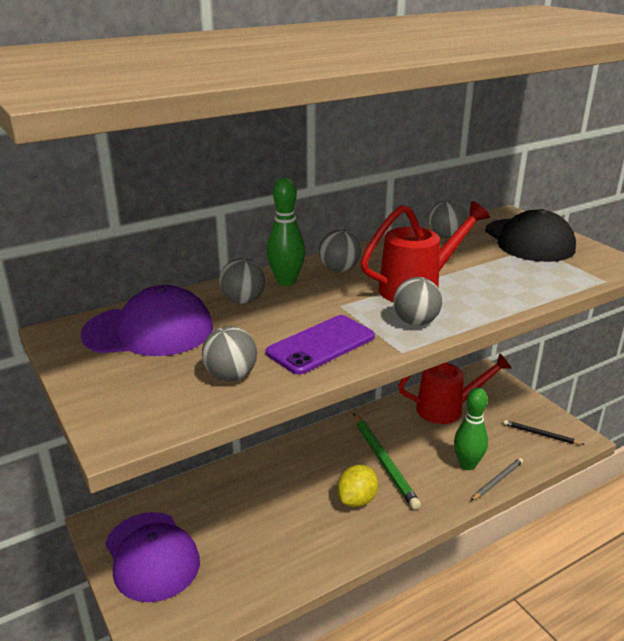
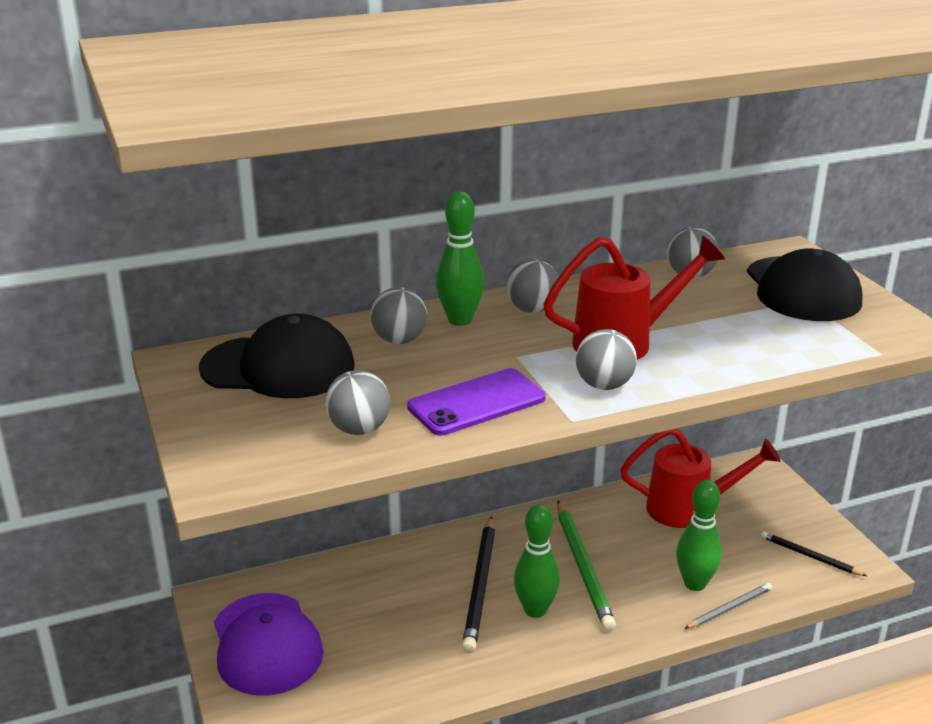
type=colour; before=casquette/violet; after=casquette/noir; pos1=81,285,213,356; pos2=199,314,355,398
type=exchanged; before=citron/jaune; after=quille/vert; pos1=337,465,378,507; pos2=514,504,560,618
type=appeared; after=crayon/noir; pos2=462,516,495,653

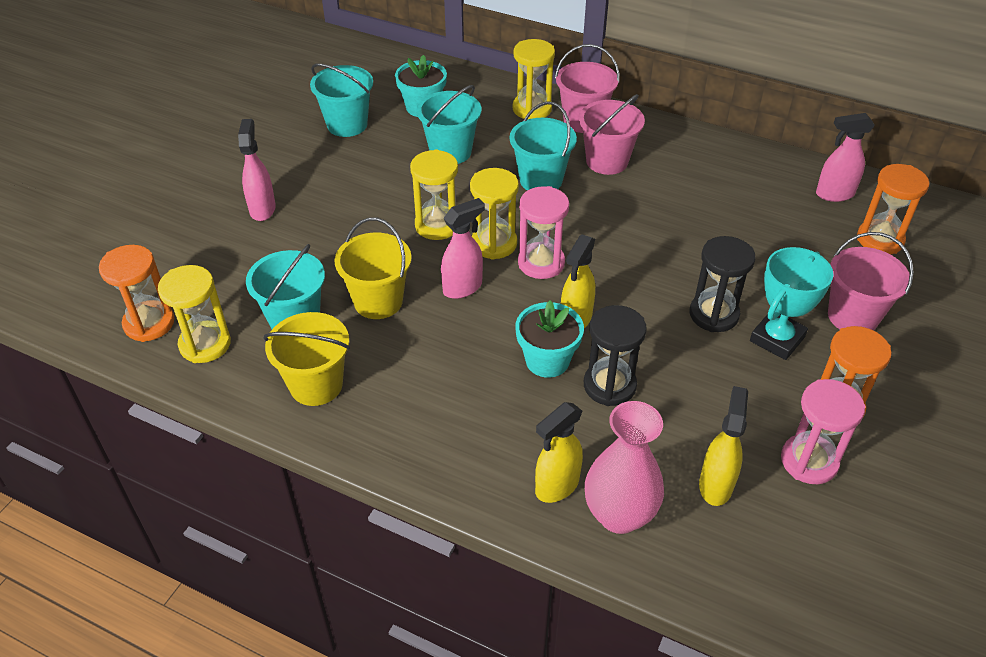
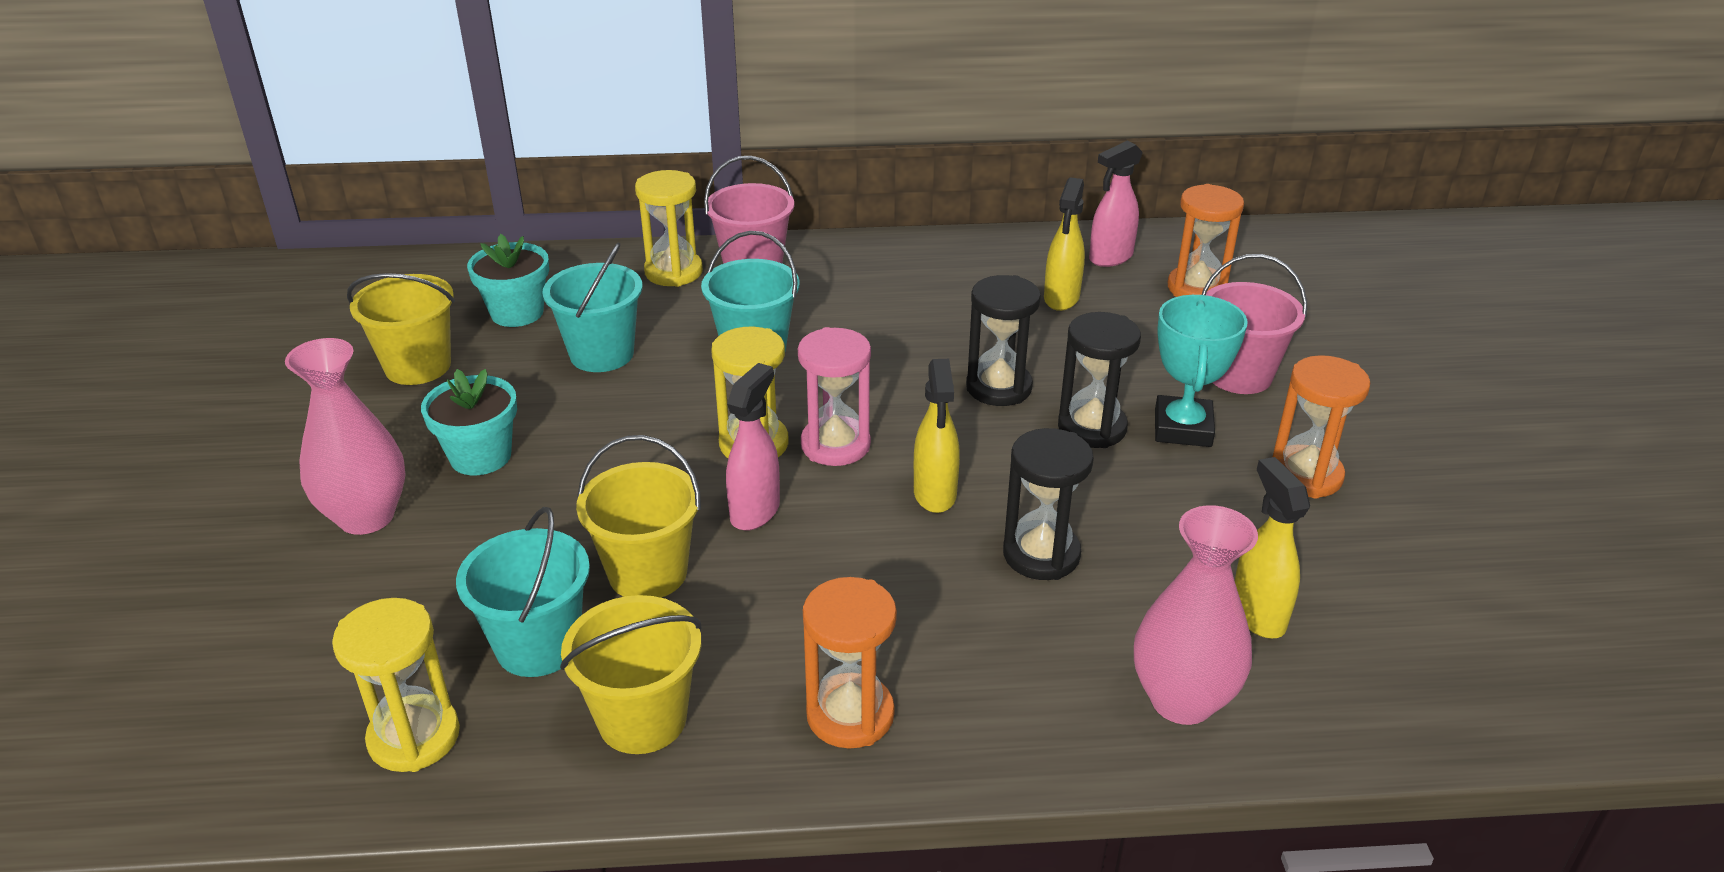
type=colour; before=seau/turquoise; after=seau/jaune; pos1=310,64,373,137; pos2=347,273,455,385
type=missing; before=seau/rose; pos1=579,94,645,175
type=exchanged; before=vaporisateur/rose; after=vase/rose; pos1=238,119,276,221; pos2=285,338,405,535
type=missing; before=sablier/jaune; pos1=410,149,458,240
type=relocated; before=sablier/orange; pos1=99,245,174,342; pos2=803,577,897,749
type=relocated; before=pot de fleurs/turquoise; pos1=515,300,584,378; pos2=421,369,517,475
type=missing; before=sablier/rose; pos1=781,379,865,484
type=relocated; before=vaporisateur/jaune; pos1=535,402,583,503; pos2=1044,177,1085,311
type=appeared; after=sablier/noir; pos2=966,275,1041,406

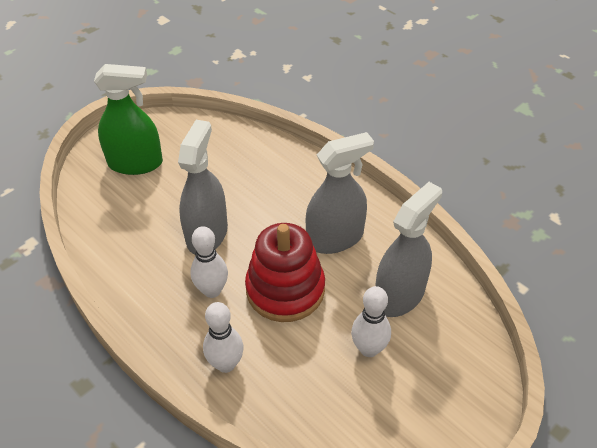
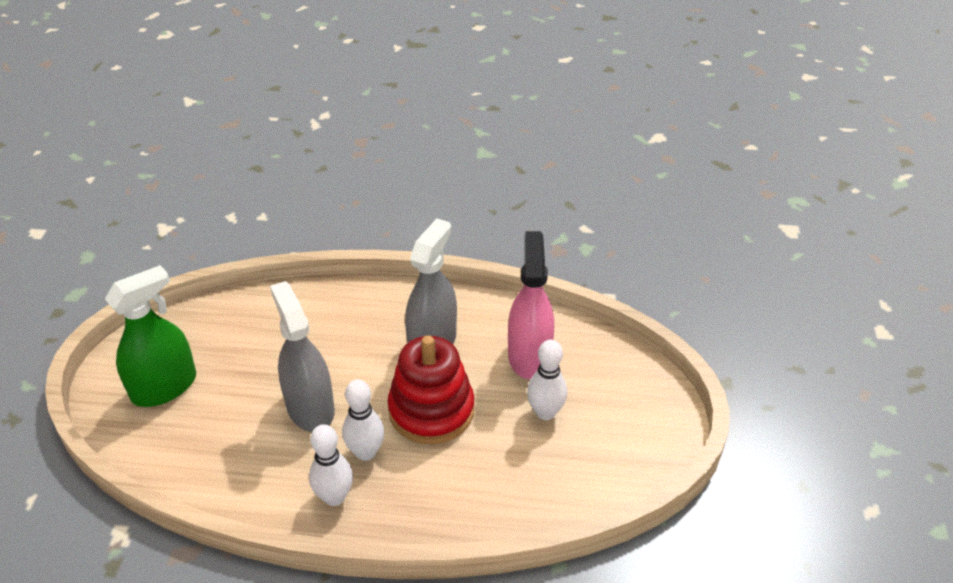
type=colour; before=vaporisateur/gris; after=vaporisateur/rose; pos1=375,182,442,317; pos2=508,231,554,379
type=relocated; before=quille/blanc; pos1=203,302,244,373; pos2=309,424,353,506

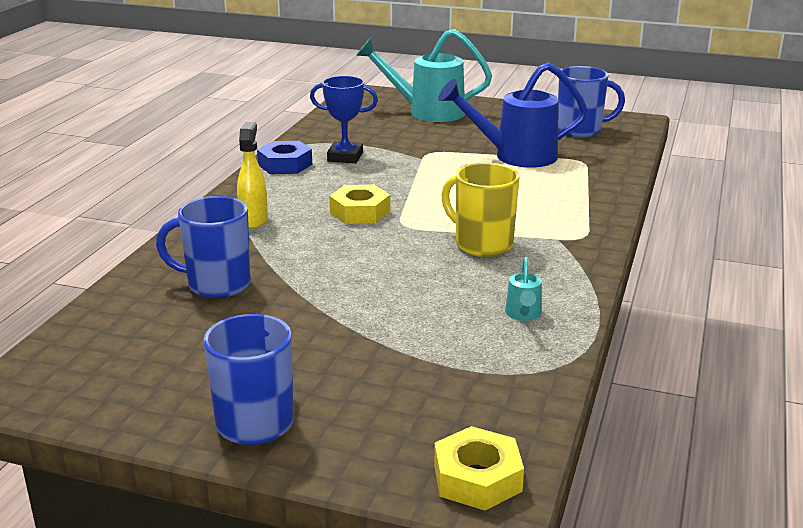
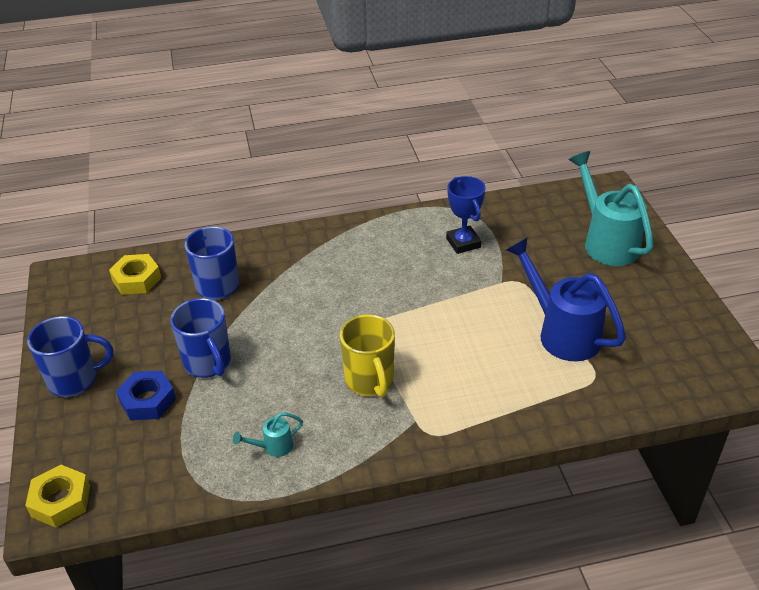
type=relocated; before=tasse/bleu; pos1=558,66,625,137; pos2=171,298,231,378
type=missing; before=vaporisateur/jaune; pos1=237,122,268,229
type=relocated; before=écrou/bleu; pos1=257,141,312,174; pos2=116,370,176,420
type=spun; before=tasse/jaune; pos1=441,163,520,257; pos2=340,315,395,398; turn=150
type=relocated; before=écrou/jaune; pos1=329,185,390,224; pos2=109,254,161,295

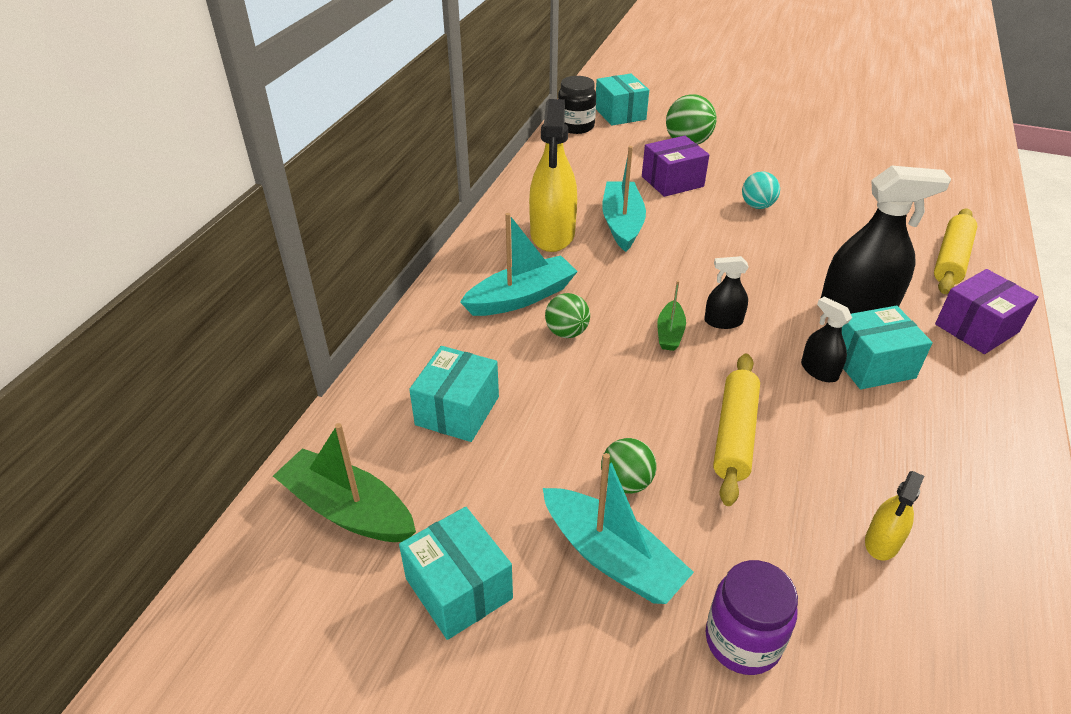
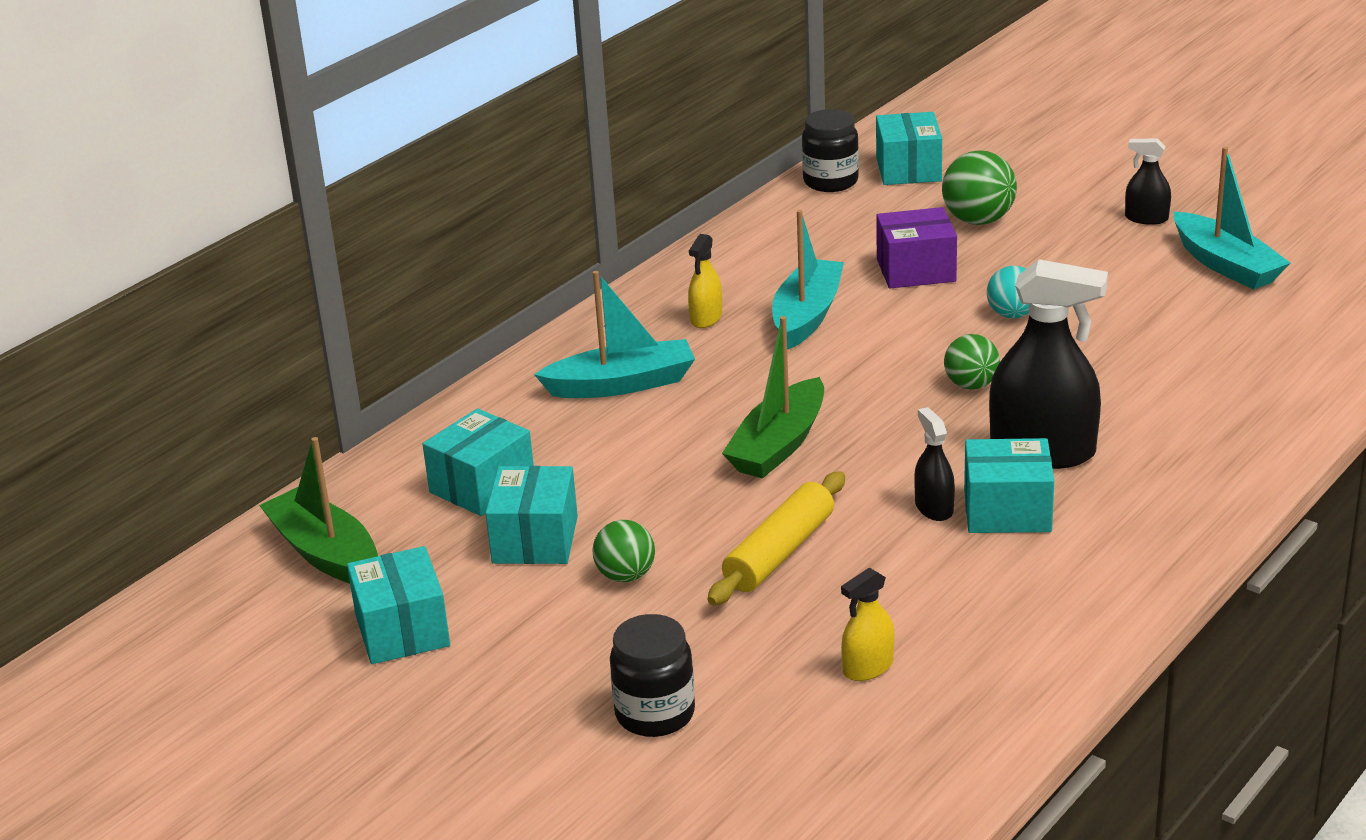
type=size; before=vaporisateur/jaune; pos1=529,99,577,252; pos2=688,234,722,328; scale=0.49
type=missing; before=rouleau à pâtisserie/jaune; pos1=934,208,977,294
type=relocated; before=vaporisateur/noir; pos1=704,256,749,329; pos2=1125,139,1171,225
type=missing; before=boîte/violet; pos1=935,269,1039,354
type=size; before=bateau/vert; pos1=657,280,686,351; pos2=722,316,824,479; scale=1.8
type=relocated; before=balle/vert; pos1=545,293,590,338; pos2=944,334,1000,390
type=relocated; before=bateau/turquoise; pos1=543,453,694,604; pos2=1174,147,1290,290
type=colour; before=bocal/violet; after=bocal/noir; pos1=706,560,798,675; pos2=610,614,695,737
type=appeared; after=boîte/turquoise; pos2=485,466,578,564

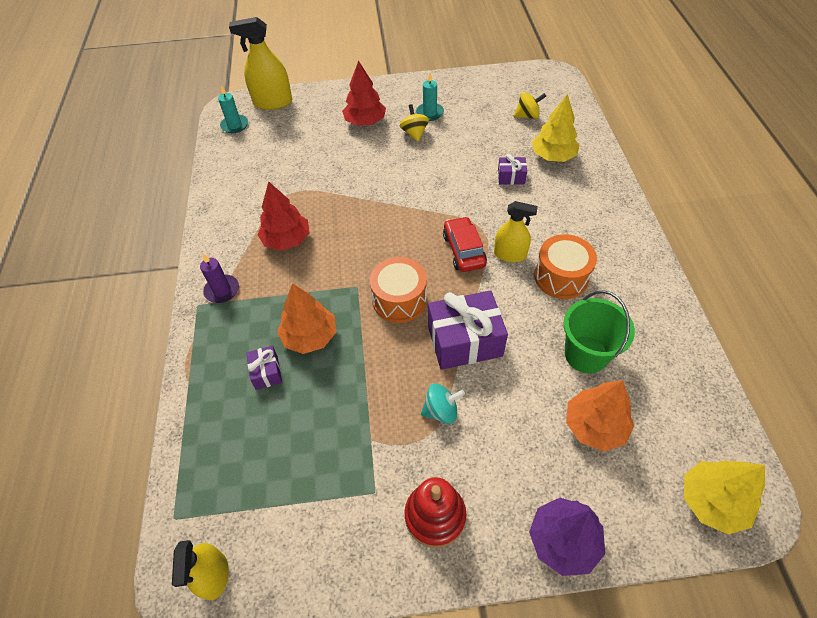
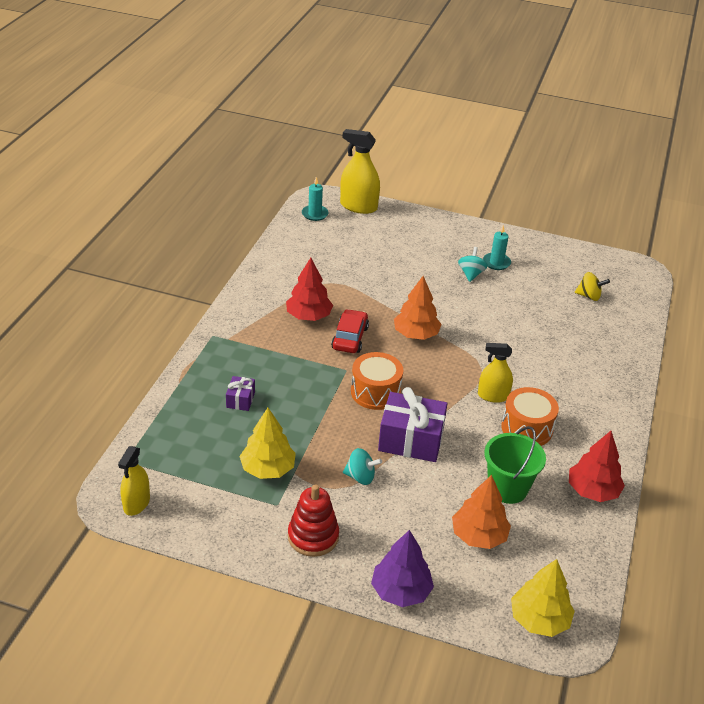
type=relocated; before=arbre/rouge; pos1=342,60,386,126; pos2=569,431,625,502
type=relocated; before=arbre/jaune; pos1=532,94,579,162; pos2=239,408,296,479
type=colour; before=toupie/jaune; after=toupie/turquoise; pos1=400,104,429,142; pos2=458,247,488,282
type=missing; before=cadeau/violet; pos1=498,154,527,185
type=spun; before=vaporisateur/jaune; pos1=494,201,538,262; pos2=478,343,513,403; turn=150
type=relocated; before=voiture/rouge; pos1=443,216,487,272; pos2=331,309,369,353
type=missing; before=bougie/violet; pos1=200,254,239,303
type=relocated; before=arbre/orange; pos1=277,283,336,354; pos2=394,276,442,340

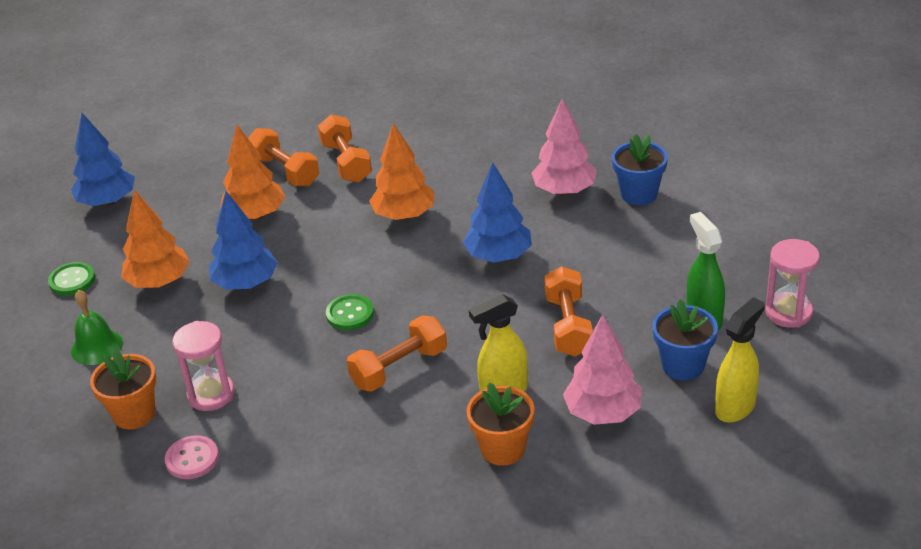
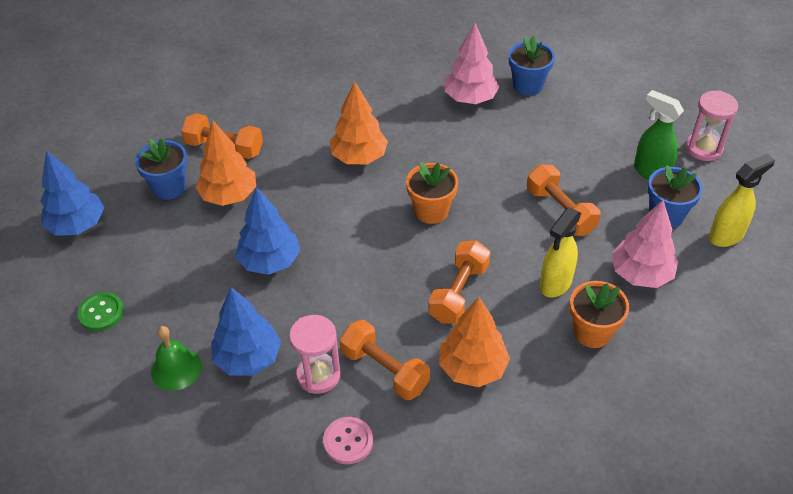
type=relocated; before=haltère/orange; pos1=318,115,372,182; pos2=340,320,430,400
type=relocated; before=arbre/bleu; pos1=463,162,532,263; pos2=211,287,281,375
type=relocated; before=arbre/orange; pos1=121,190,190,288; pos2=439,297,510,387
type=missing; before=bouton/vert; pos1=326,294,374,330
type=spun; before=vaporisateur/jaune; pos1=715,297,765,423; pos2=709,154,775,247; turn=45
type=relocated; before=pot de fleurs/orange; pos1=90,350,156,429; pos2=406,162,458,224
type=appeared; after=pot de fleurs/bleu; pos2=135,138,187,200

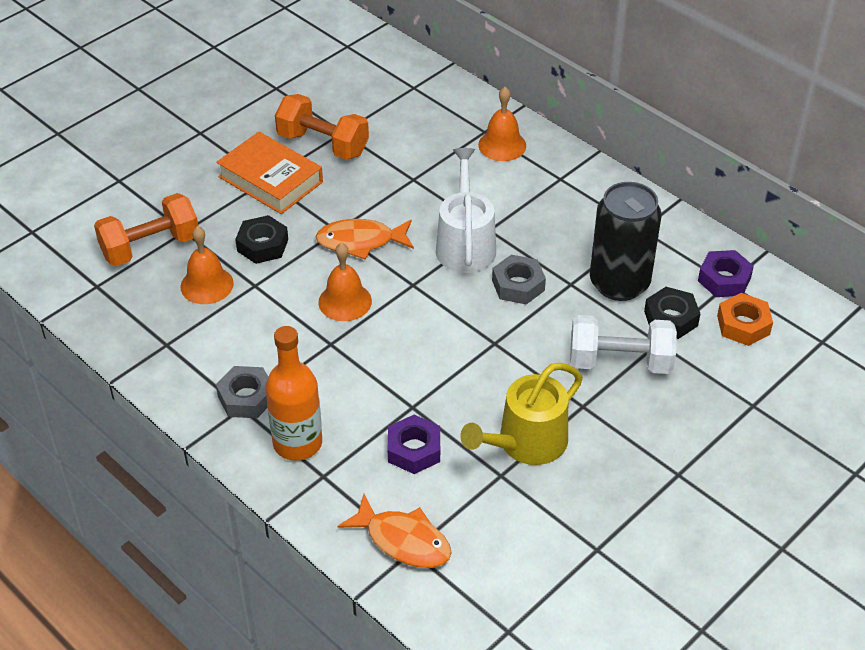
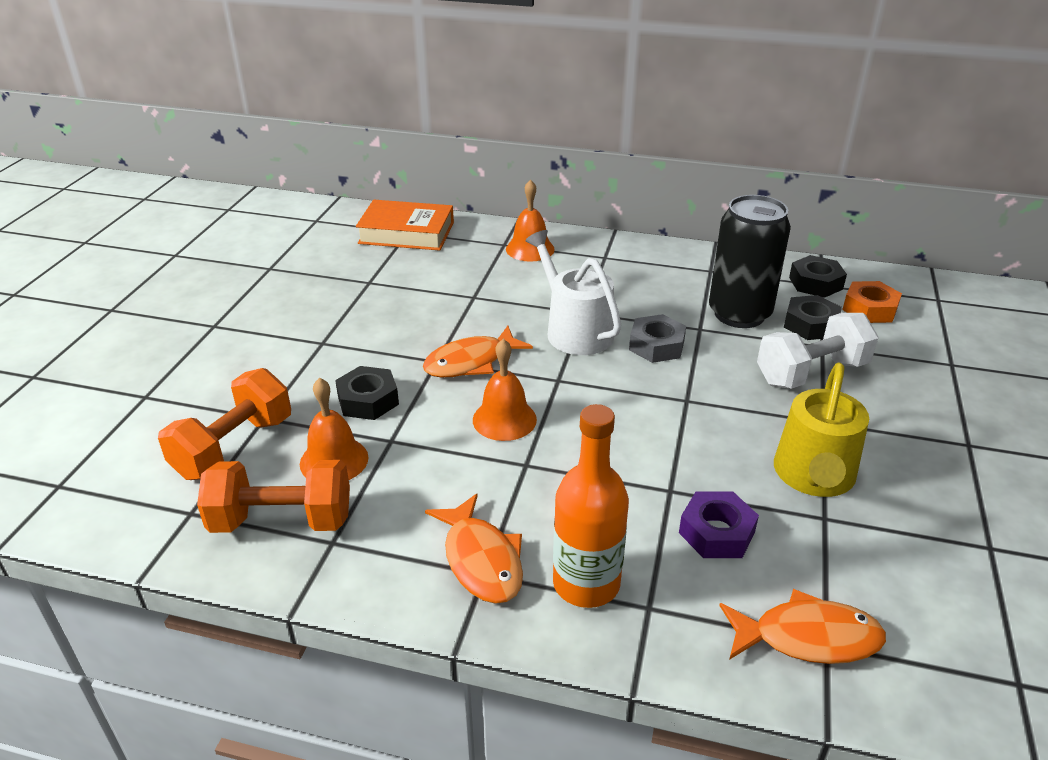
type=relocated; before=haltère/orange; pos1=275,94,369,160; pos2=197,460,350,533
type=relocated; before=livre/orange; pos1=216,132,323,214; pos2=356,200,454,251
type=colour; before=écrou/violet; after=écrou/noir; pos1=698,250,754,297; pos2=789,255,847,297
type=exchanged; before=écrou/gris; after=poisson/orange; pos1=216,366,268,418; pos2=425,494,523,604

